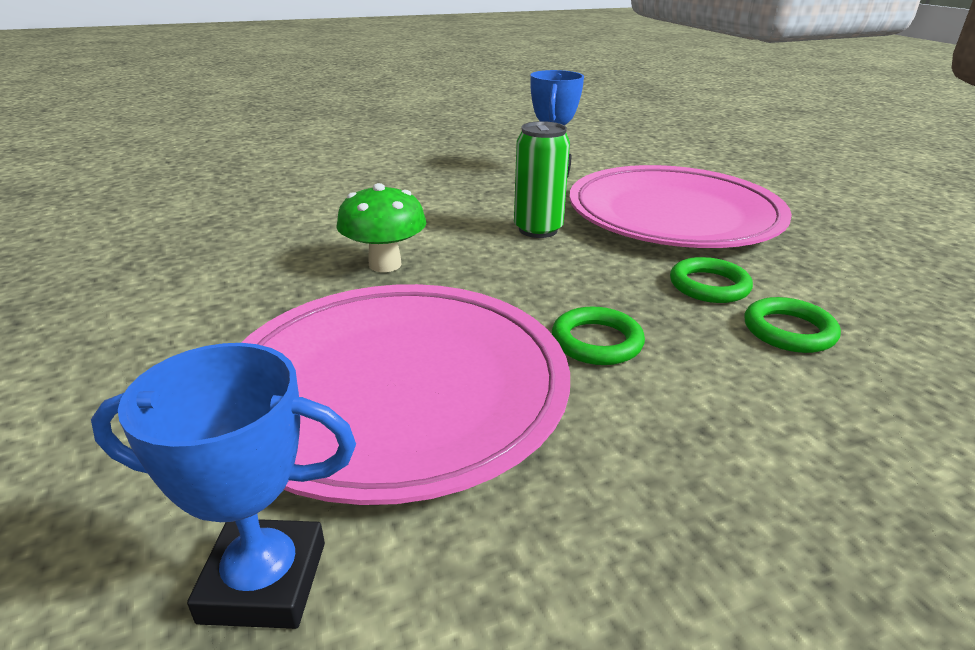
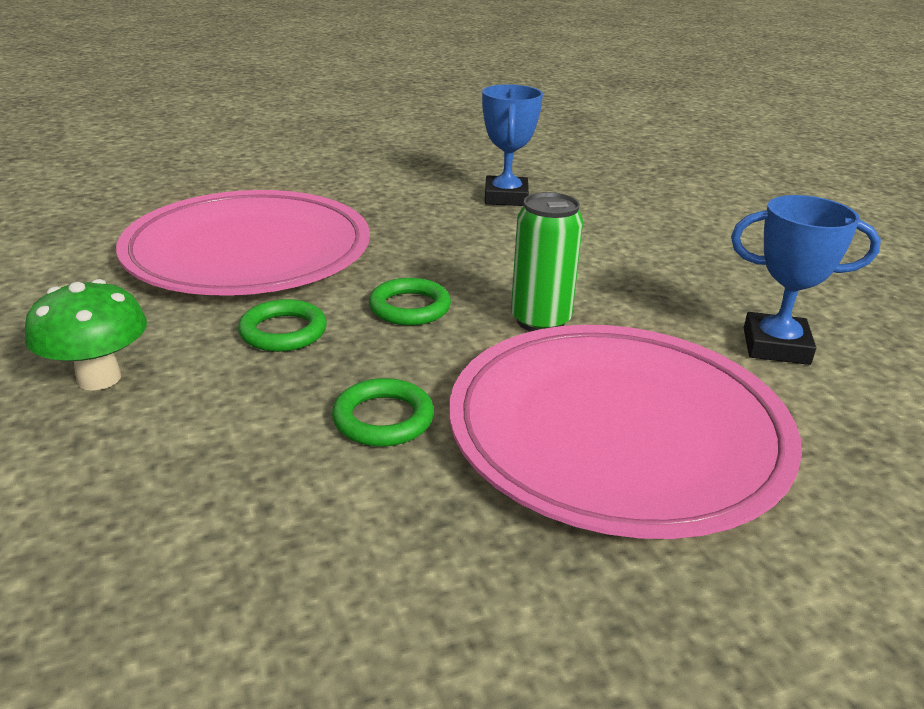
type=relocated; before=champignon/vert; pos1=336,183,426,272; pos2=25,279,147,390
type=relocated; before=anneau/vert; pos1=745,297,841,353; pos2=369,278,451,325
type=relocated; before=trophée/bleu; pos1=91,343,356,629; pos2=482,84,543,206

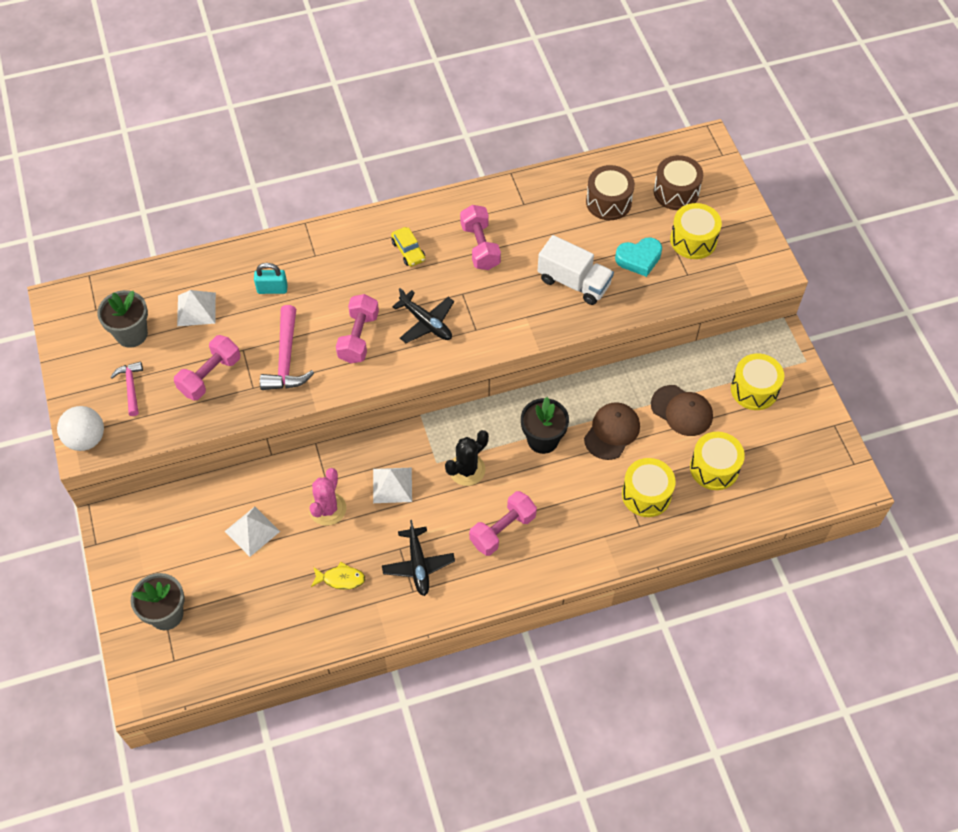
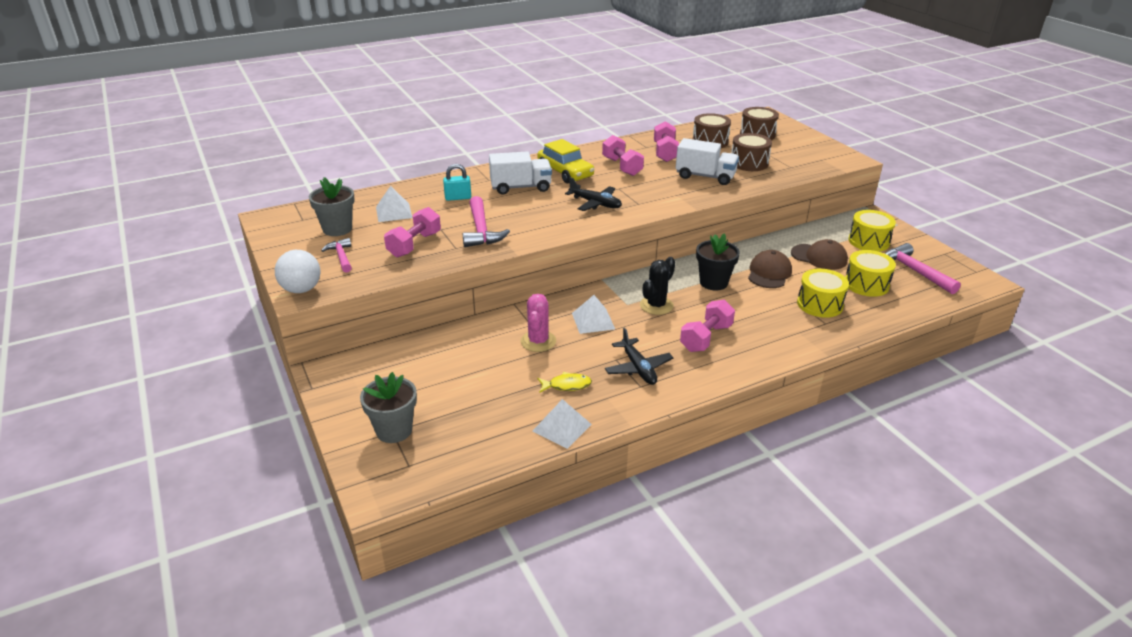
type=missing; before=tambour/jaune; pos1=670,203,722,259
type=size; before=voiture/jaune; pos1=391,227,425,267; pos2=537,139,595,183; scale=1.74
type=exchanged; before=cœur/turquoise; after=tambour/marron; pos1=615,237,662,277; pos2=731,133,772,171
type=relocated; before=haltère/rose; pos1=336,294,379,364; pos2=654,121,679,162
type=relocated; before=pyramide/blanc; pos1=225,507,280,557; pos2=533,399,592,449
type=appeared; after=camion/blanc; pos2=489,151,552,195
type=appeared; after=marteau/rose; pos2=885,243,961,294

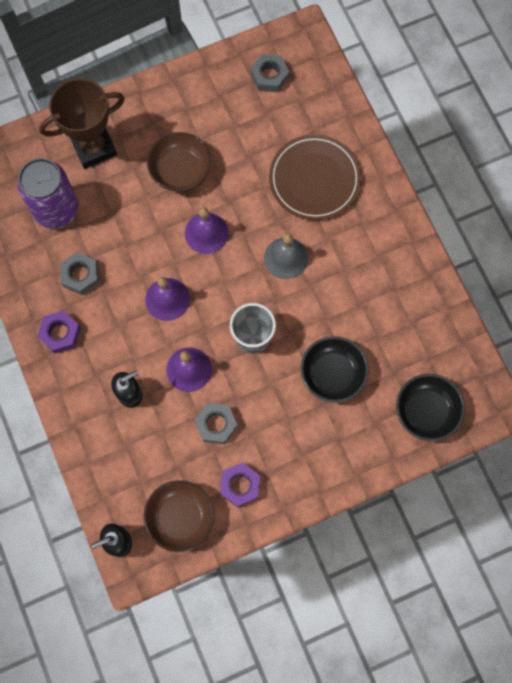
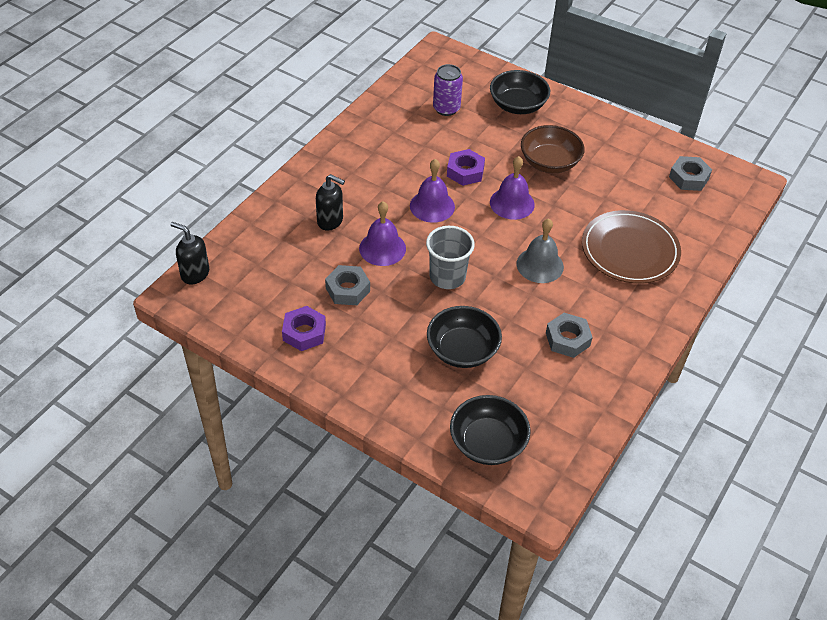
type=exchanged; before=trophée/marron; after=bol/noir; pos1=39,78,125,169; pos2=490,70,550,114
type=size; before=canette/violet; pos1=17,158,78,229; pos2=433,64,463,116; scale=0.63
type=relocated; before=écrou/gris; pos1=60,252,99,295; pos2=546,313,593,358
type=relocated; before=écrou/violet; pos1=38,311,81,353; pos2=447,149,485,186
type=missing; before=bol/marron; pos1=144,480,214,552

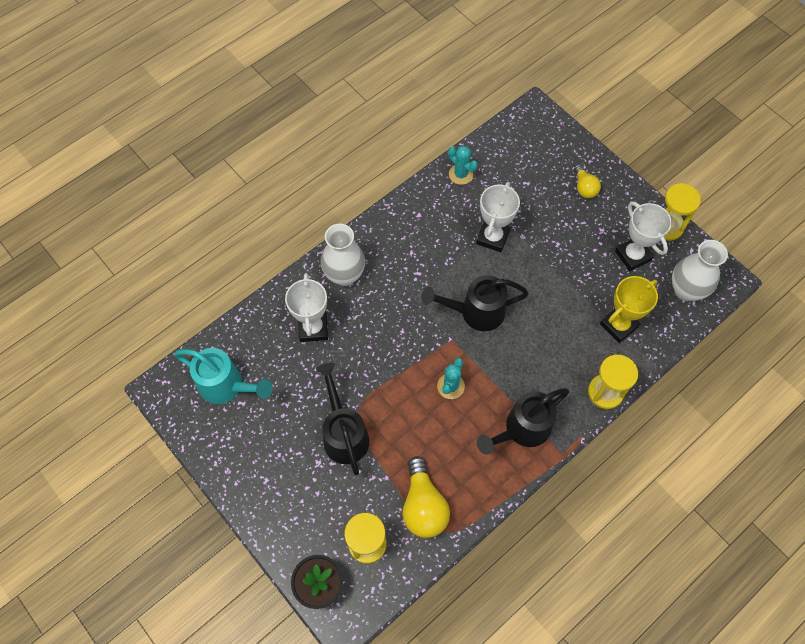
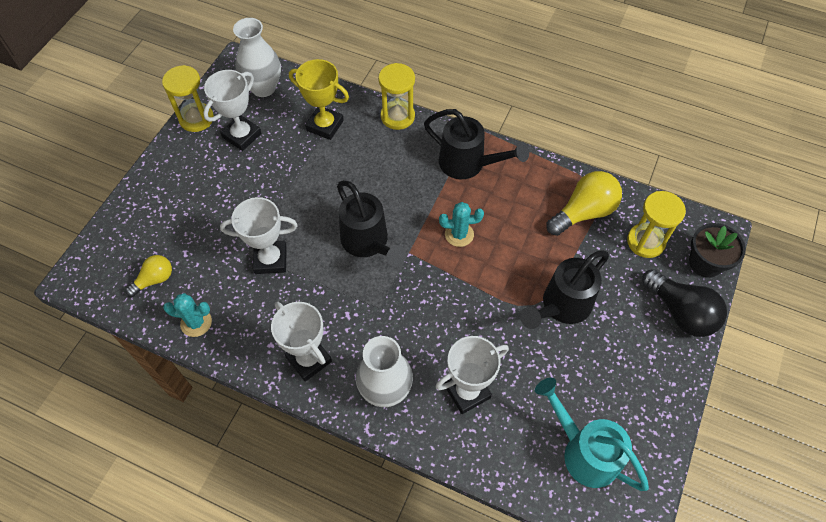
type=spun; before=cactus/turquoise; pos1=448,146,478,185; pos2=163,293,212,337; turn=75
type=relocated; before=ampoule/jaune; pos1=574,164,601,198; pos2=125,255,172,297
type=spun; before=arrosoir/turquoise; pos1=174,348,272,404; pos2=535,378,649,491; turn=-45
type=appeared; after=ampoule/noir; pos2=642,269,727,337
type=appeared; after=trophée/blanc; pos2=271,301,332,382

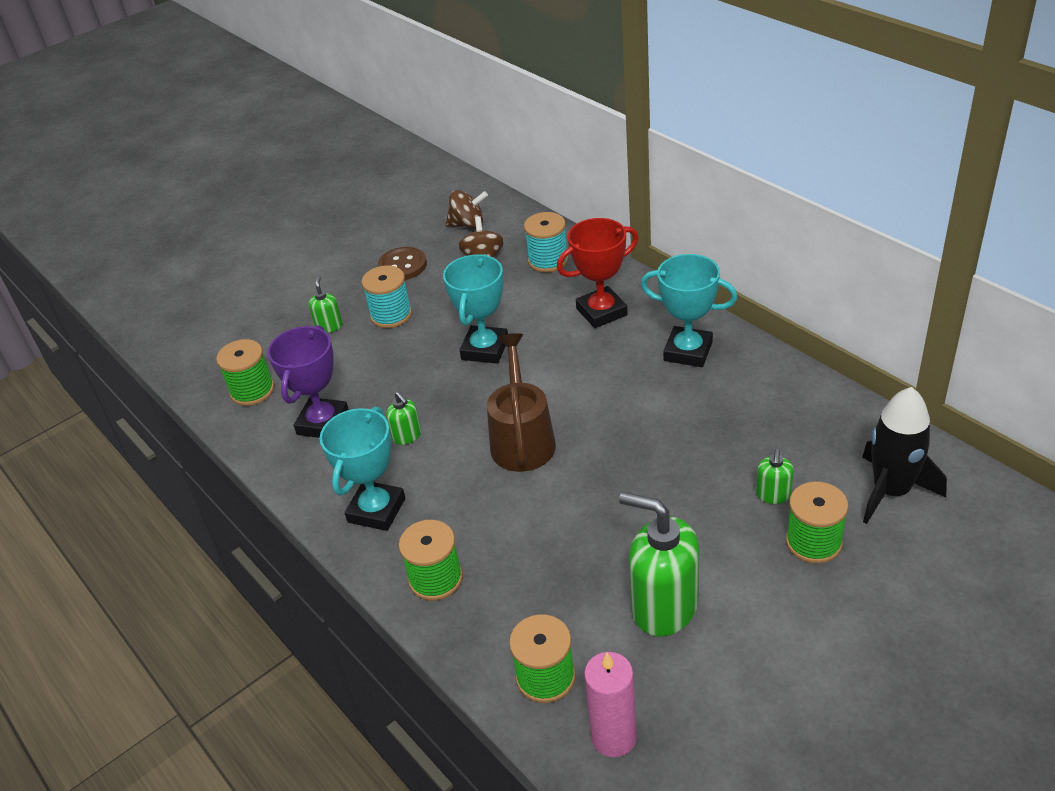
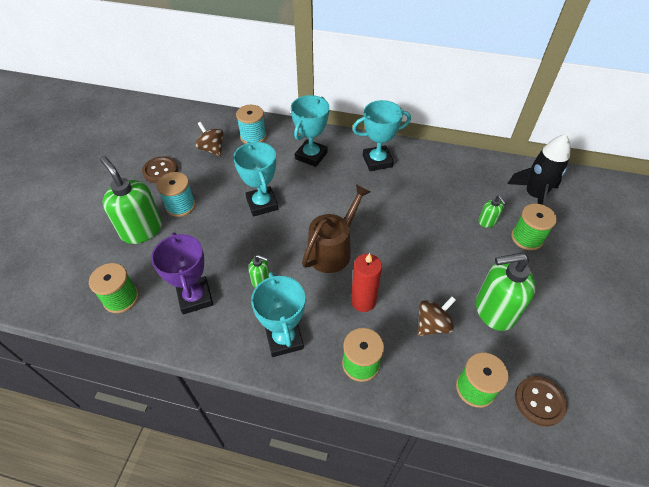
type=relocated; before=toupie/marron; pos1=446,190,488,229; pos2=418,296,456,336
type=colour; before=trophée/rouge; after=trophée/turquoise; pos1=557,218,638,328; pos2=291,95,329,167
type=size; before=distributeur de savon/vert; pos1=309,276,343,333; pos2=100,156,162,244; scale=2.12
type=spun; before=arrosoir/marron; pos1=487,333,556,472; pos2=302,184,370,273; turn=75
type=exchanged; before=bougie/rose; after=bouton/marron; pos1=584,652,637,757; pos2=515,376,567,426
type=appeared; after=bougie/rouge; pos2=351,253,382,312

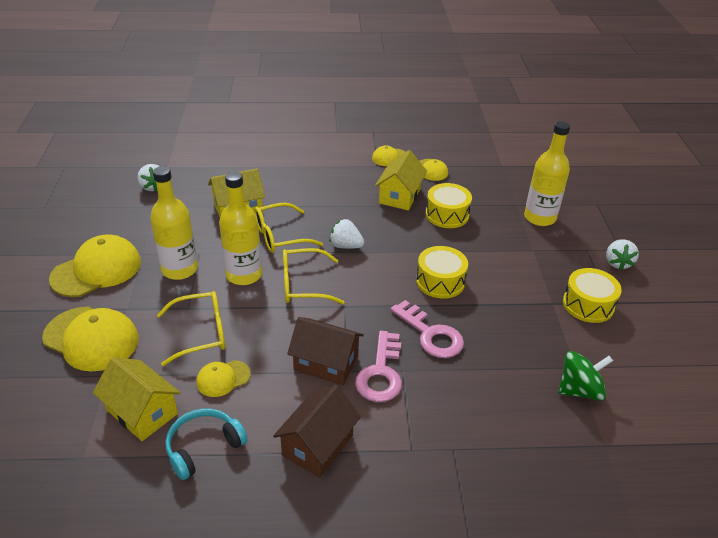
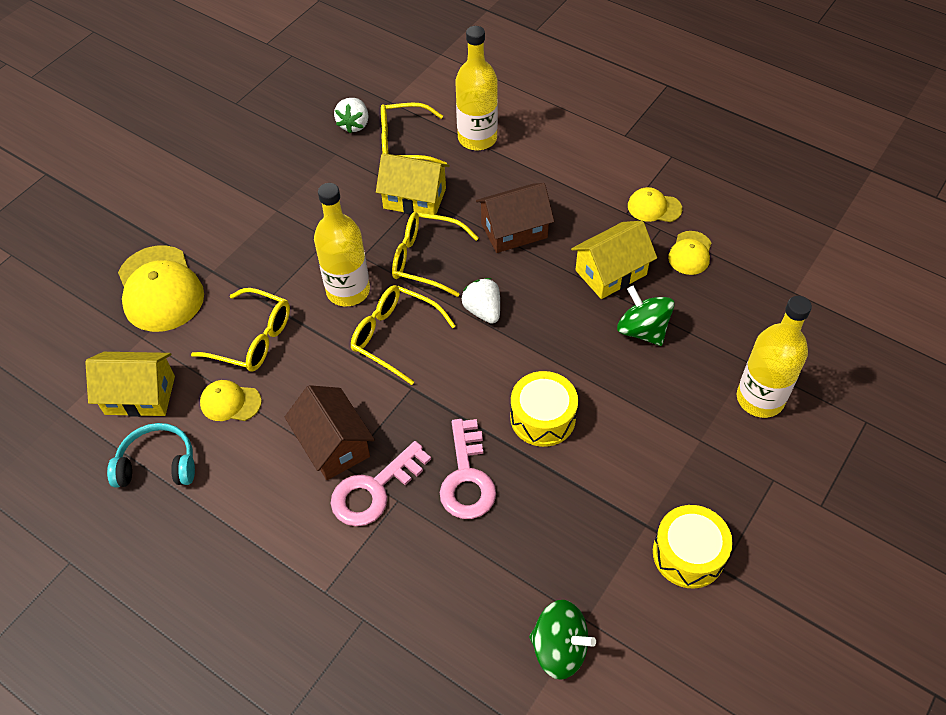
type=relocated; before=bouteille/jaune; pos1=150,166,198,280; pos2=455,26,498,150
type=exchanged; before=tambour/jaune; after=toupie/vert; pos1=425,183,472,228; pos2=617,286,675,346
type=missing; before=casquette/jaune; pos1=49,235,141,297
type=missing; before=fraise/blanc; pos1=606,239,639,270
type=spun; before=maison/jaune; pos1=93,357,181,441; pos2=85,352,175,417; turn=-75
type=relocated; before=maison/marron; pos1=273,385,361,478; pos2=476,183,554,253
type=appeared; after=lunettes/jaune; pos2=381,102,447,164

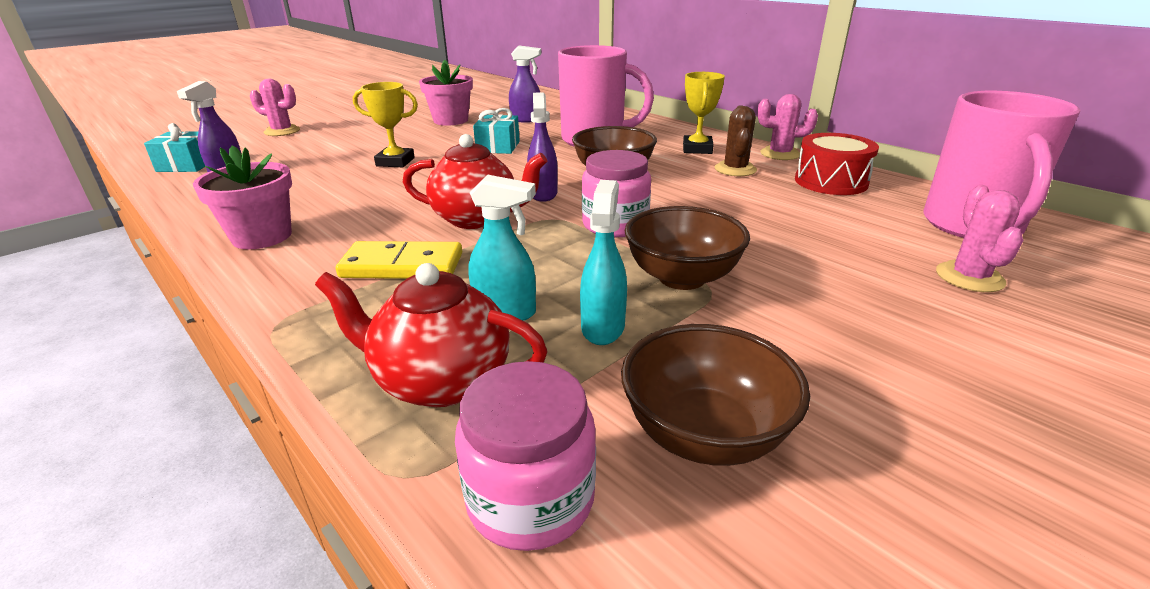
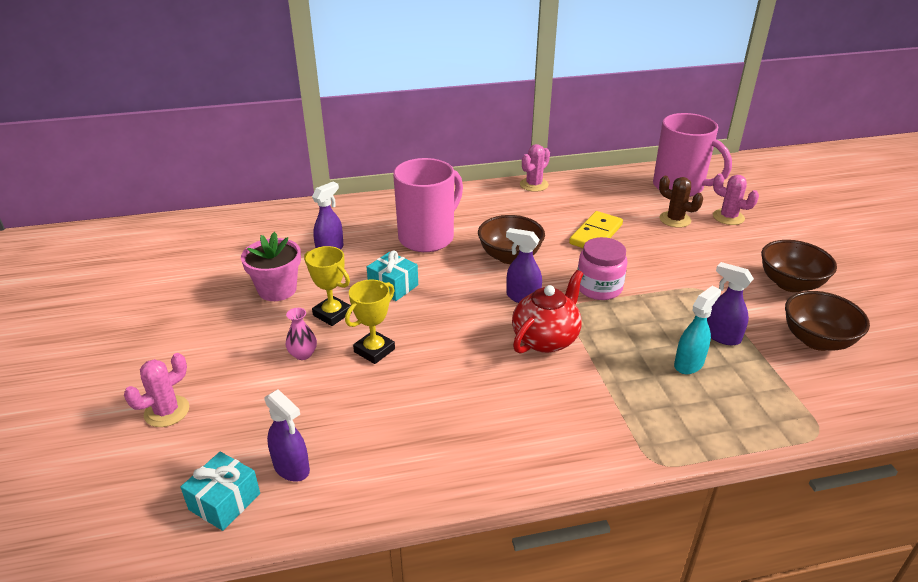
type=relocated; before=trophée/jaune; pos1=683,72,725,154; pos2=304,246,352,326
type=relocated; before=cactus/marron; pos1=715,105,757,176; pos2=659,176,703,228
type=missing; before=tambour/rouge; pos1=795,133,879,195
type=missing; before=pot de fleurs/rose; pos1=193,145,292,249
type=colour; before=vaporisateur/turquoise; after=vaporisateur/violet; pos1=580,180,627,345; pos2=707,262,754,345
type=relocated; before=bol/marron; pos1=625,206,750,290; pos2=761,240,837,292
type=relocated; before=domino/jaune; pos1=336,241,462,279; pos2=569,211,623,248
type=missing; before=théière/rouge; pos1=315,263,548,407
type=missing; before=bocal/rose; pos1=455,361,596,551
type=appeared; after=vase/rose; pos2=286,308,317,360

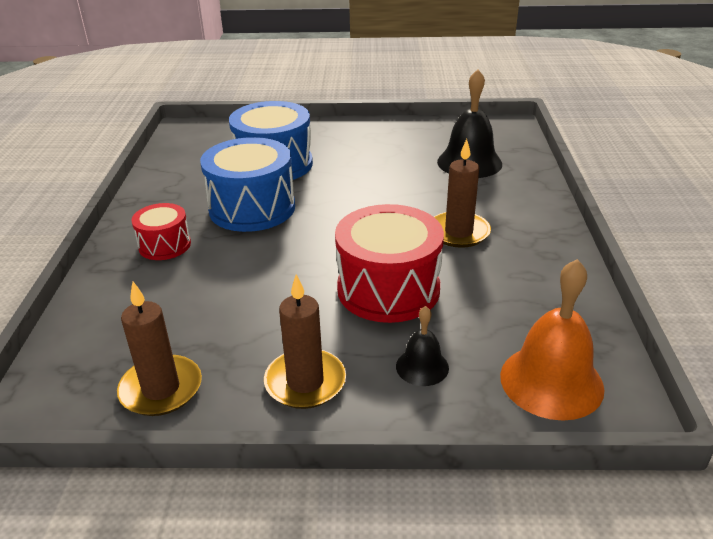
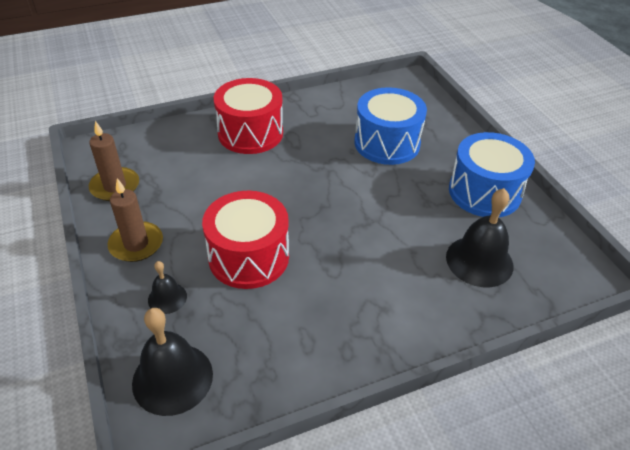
type=relocated; before=tambour/bleu; pos1=200,137,295,232; pos2=449,132,535,217
type=missing; before=bougie/marron; pos1=434,139,491,248
type=size; before=tambour/rouge; pos1=131,203,191,260; pos2=214,78,283,154; scale=1.81
type=colour; before=cloche/orange; after=cloche/noir; pos1=500,259,604,421; pos2=132,308,213,416

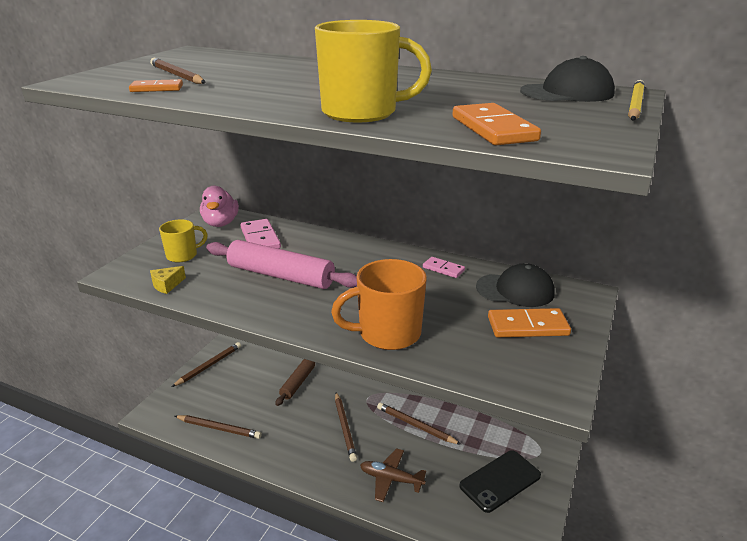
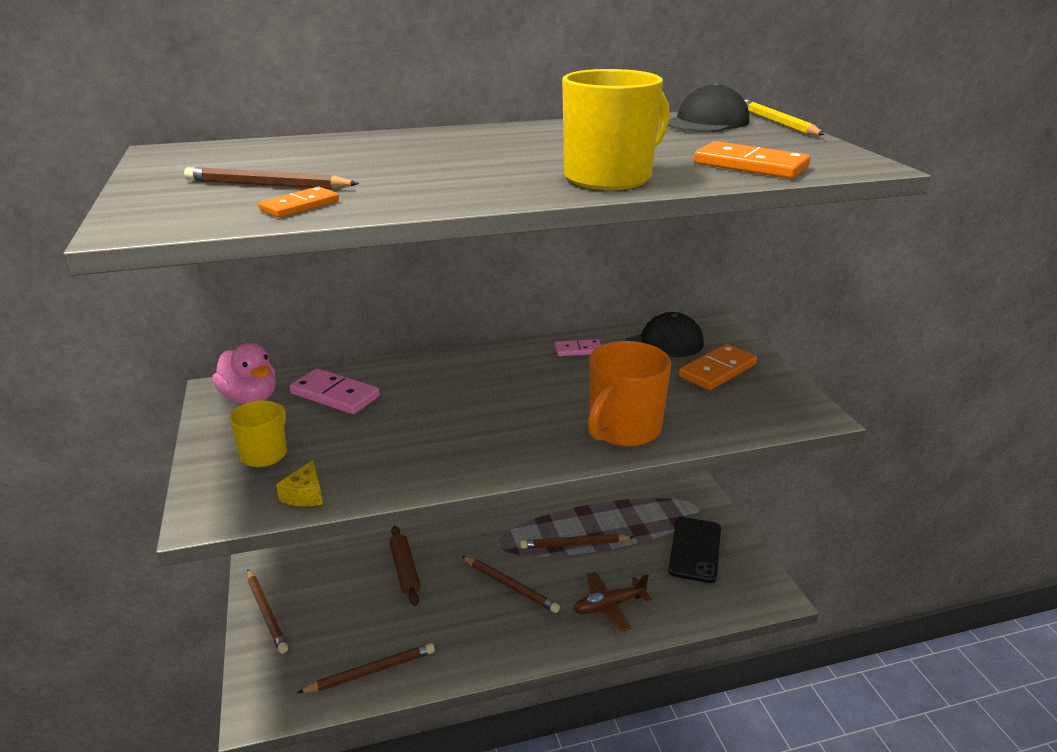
type=missing; before=rouleau à pâtisserie/rose; pos1=206,240,357,289
type=spun; before=crayon/marron; pos1=172,342,241,387; pos2=247,569,288,654; turn=150

